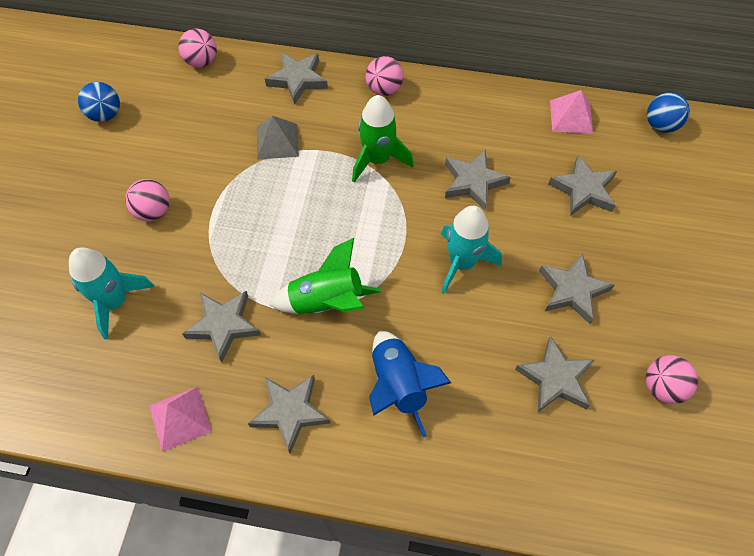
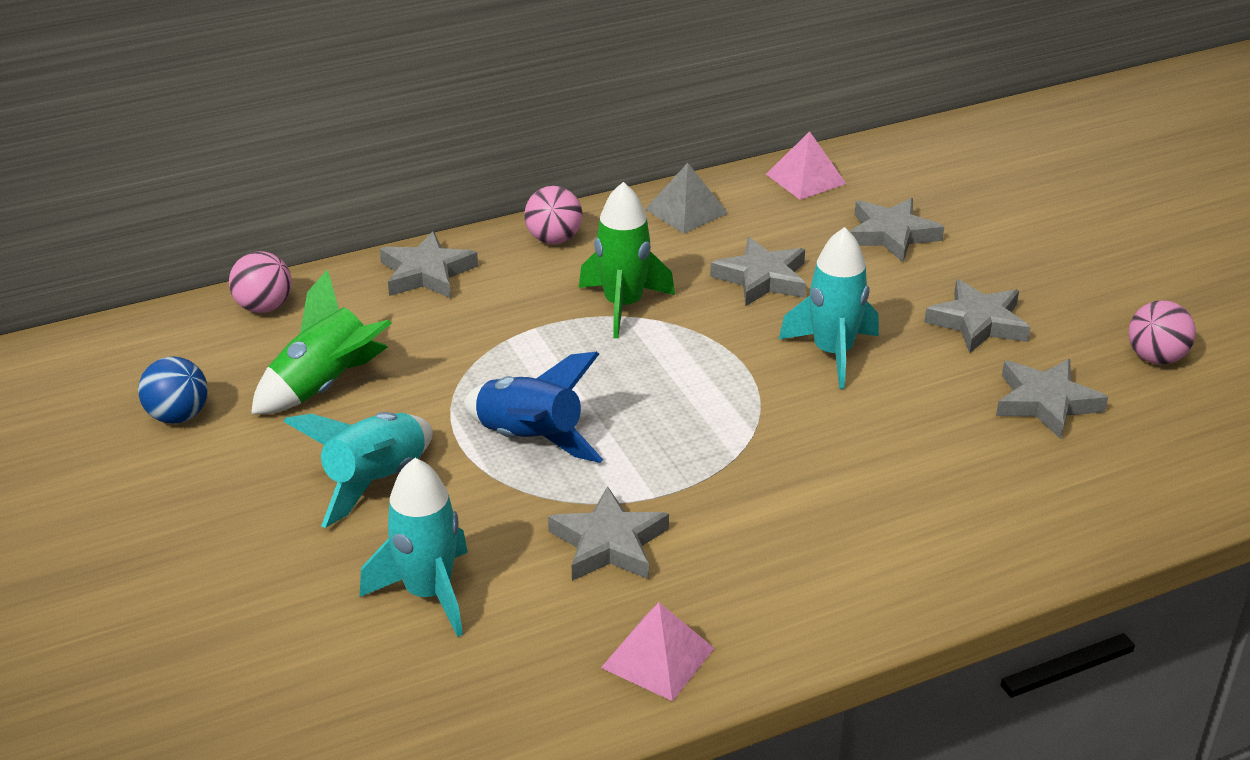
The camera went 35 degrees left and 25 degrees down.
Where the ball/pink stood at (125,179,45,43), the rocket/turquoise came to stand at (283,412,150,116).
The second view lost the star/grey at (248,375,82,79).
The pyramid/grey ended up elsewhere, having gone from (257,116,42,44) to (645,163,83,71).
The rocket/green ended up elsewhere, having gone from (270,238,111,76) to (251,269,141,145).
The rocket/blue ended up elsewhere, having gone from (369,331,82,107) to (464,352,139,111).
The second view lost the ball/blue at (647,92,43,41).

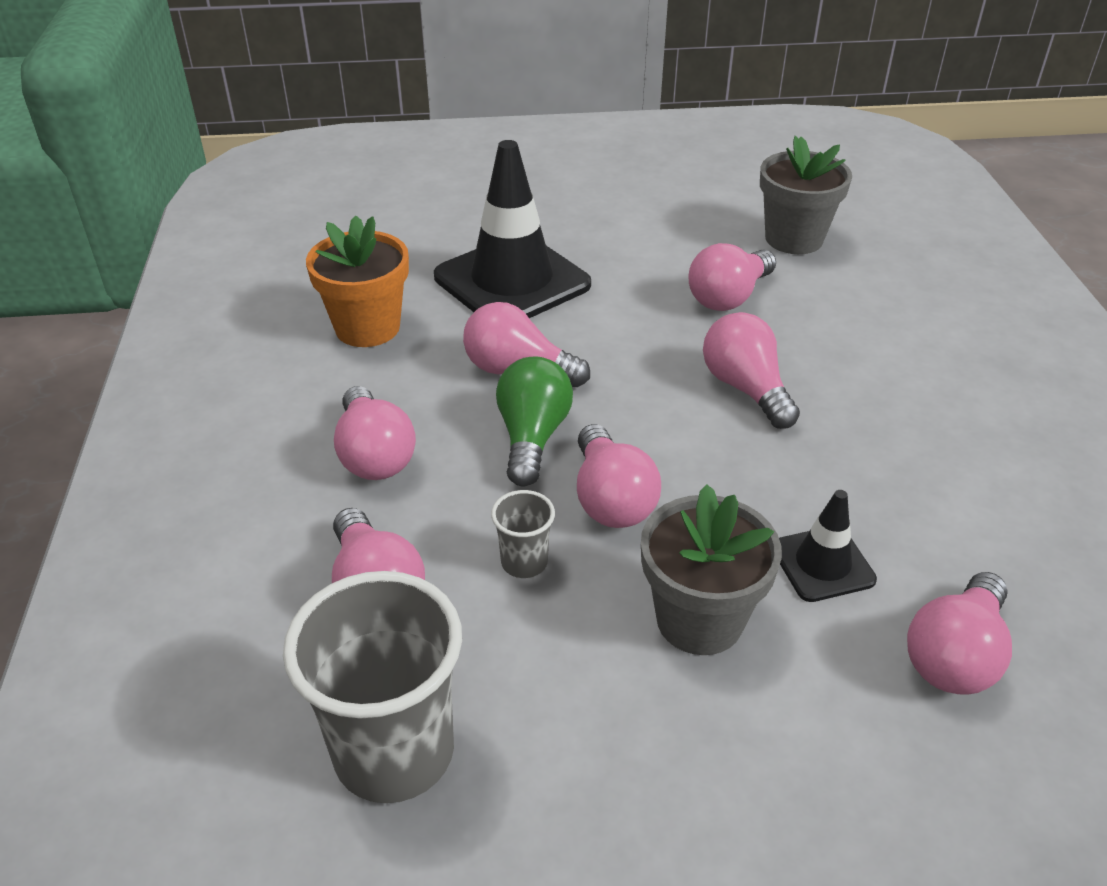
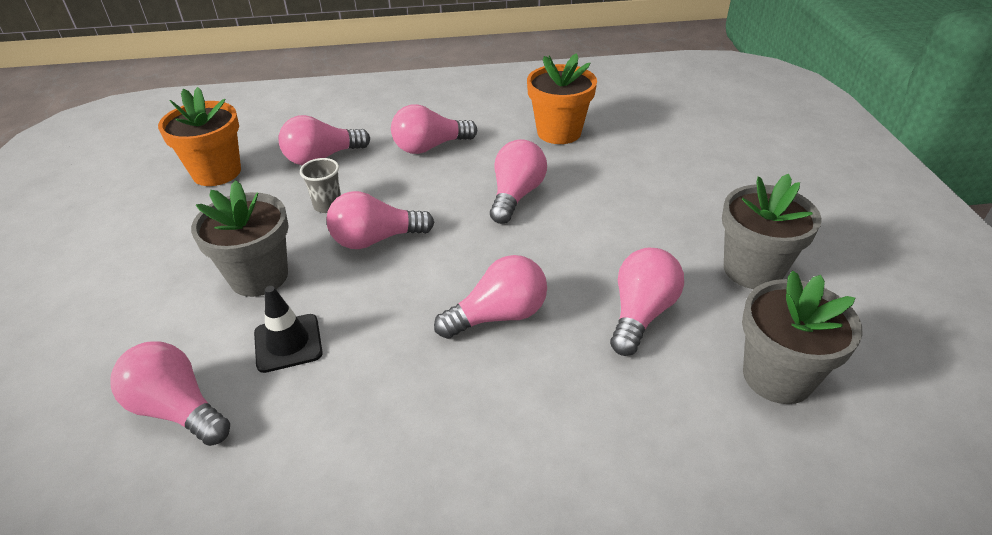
The camera went 90 degrees right and 0 degrees up.
Where the cup/grey stood at (283,571,179,232), the flower pot/orange came to stand at (158,87,83,99).
The second view lost the traffic cone/black at (434,140,157,178).
The second view lost the light bulb/green at (496,357,77,129).
The light bulb/pink at (689,243,87,68) ended up facing another way, 75 degrees clockwise from before.
The second view gained the flower pot/grey at (722,174,100,115).

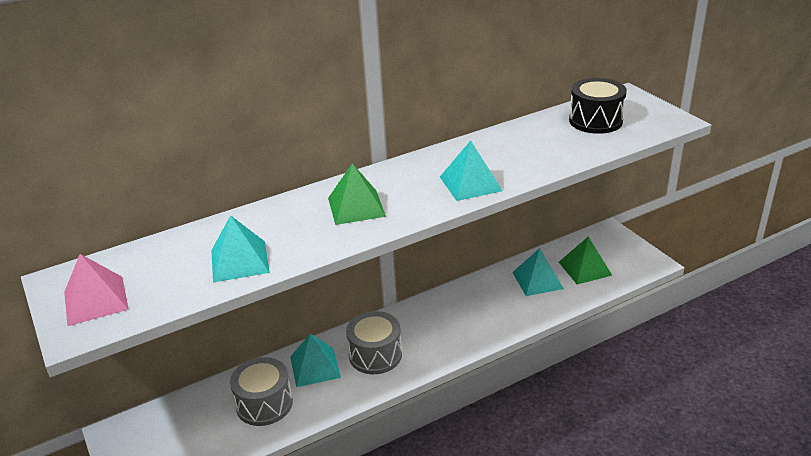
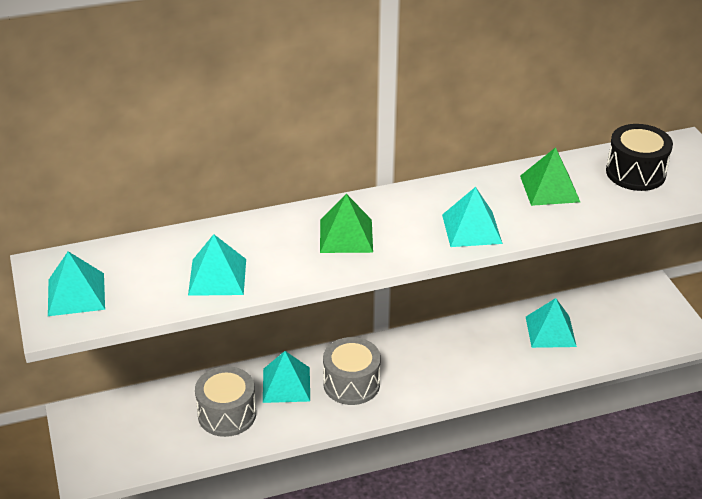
The camera went 10 degrees right and 5 degrees up.
What was the pyramid/pink at (64,254,65,72) turned into the pyramid/turquoise at (48,251,57,65).
The pyramid/green ended up elsewhere, having gone from (559,237,53,47) to (520,147,60,59).

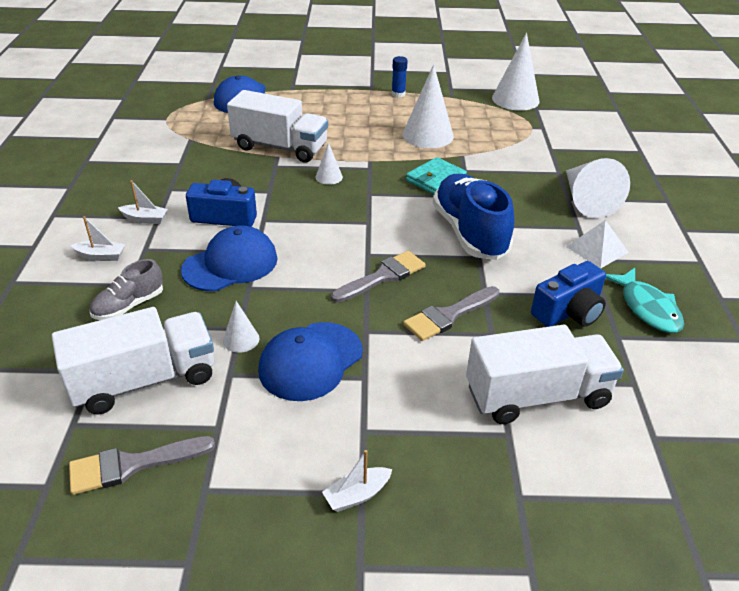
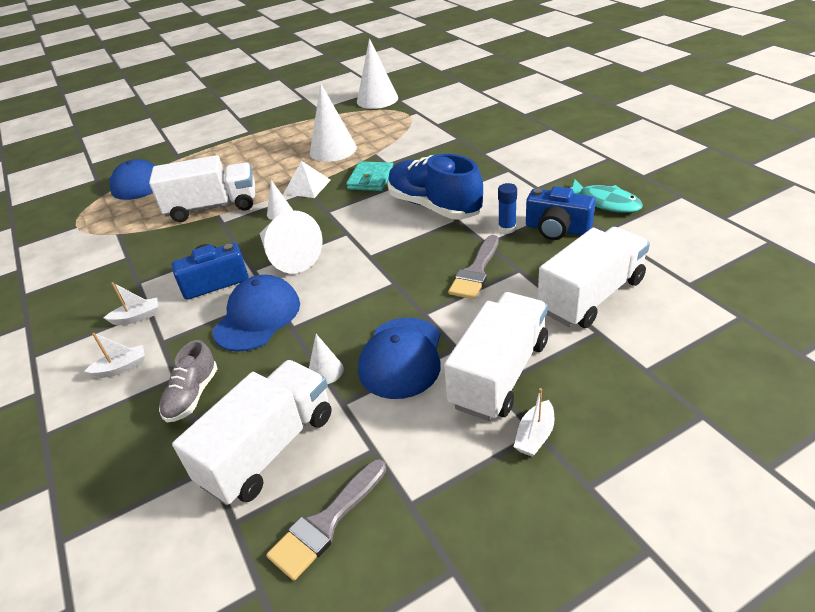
The camera went 25 degrees left and 0 degrees up.
The second view lost the brush/grey at (331,251,95,52).
The glue stick/blue ended up elsewhere, having gone from (392,56,16,42) to (498,183,19,51).
The camera/blue at (531,261,75,66) ended up facing another way, 90 degrees clockwise from before.
The cone/white ended up elsewhere, having gone from (566,158,64,60) to (259,210,64,64).
The pyramid/white ended up elsewhere, having gone from (566,220,63,49) to (283,161,48,37).
The second view gained the truck/white at (444,292,104,129).

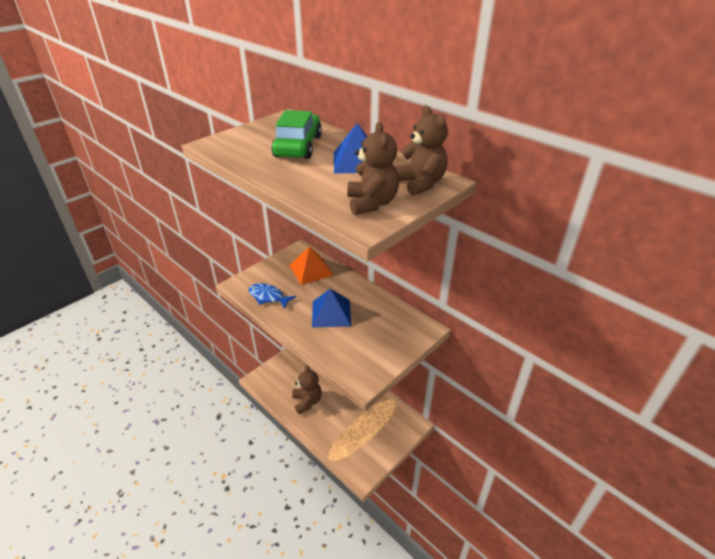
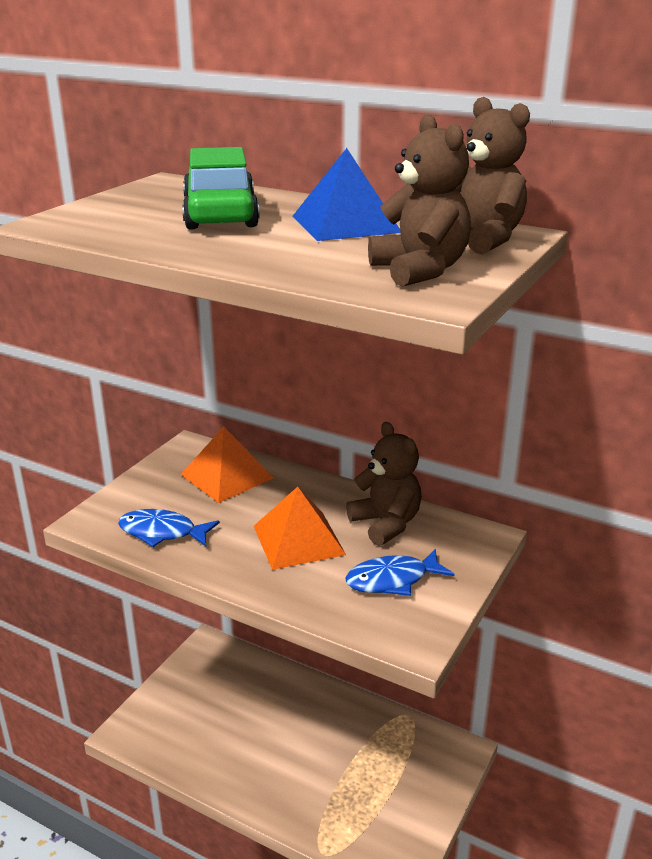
The camera went 15 degrees left and 10 degrees down.
The teddy bear/brown ended up elsewhere, having gone from (292,365,30,49) to (346,422,76,124).
What was the pyramid/blue at (312,289,39,39) turned into the pyramid/orange at (254,487,92,83).
The second view gained the fish/blue at (345,549,109,47).

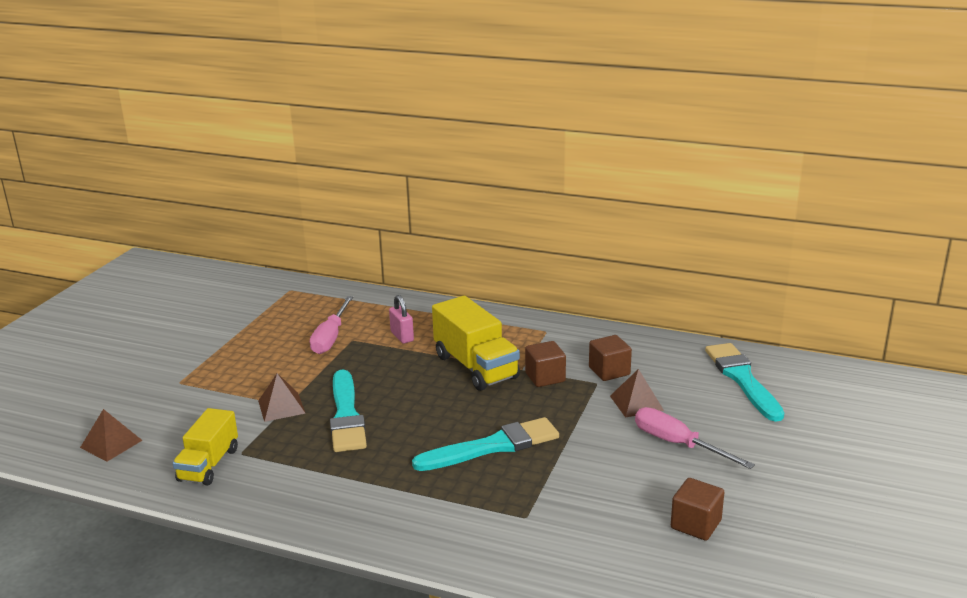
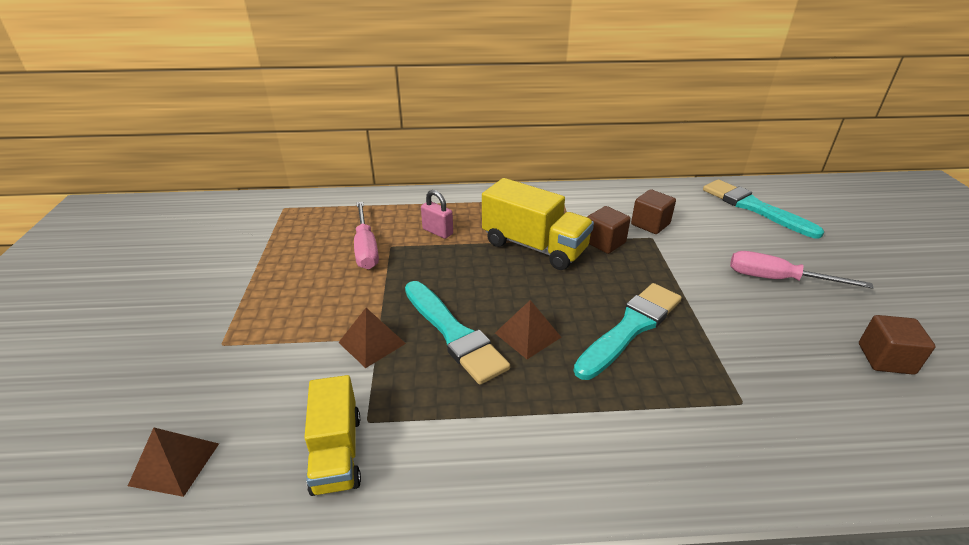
The camera went 25 degrees left and 10 degrees up.
The pyramid/brown ended up elsewhere, having gone from (610,369,54,49) to (495,300,66,59).

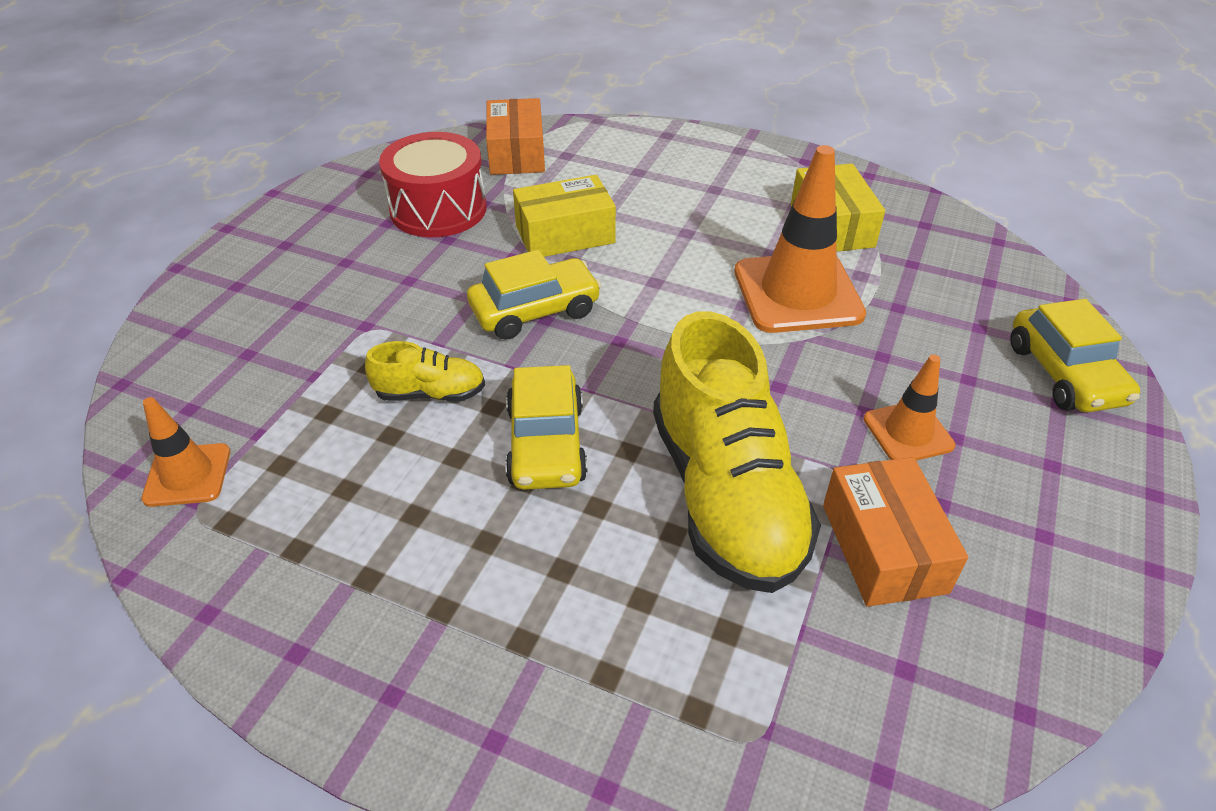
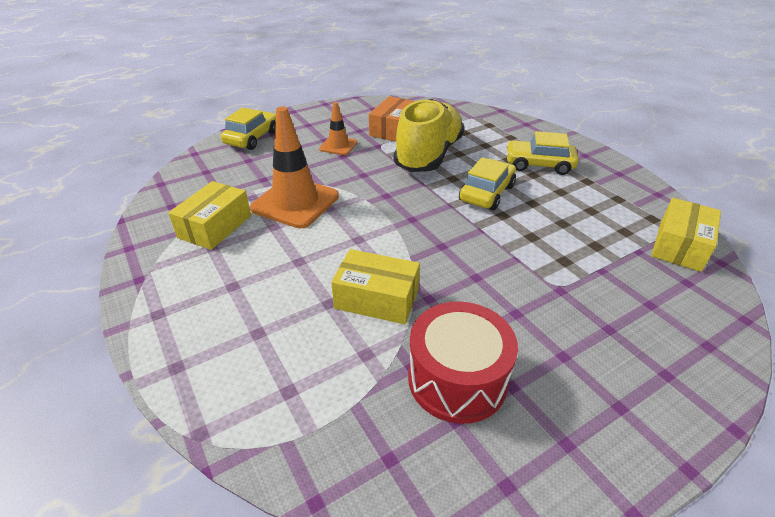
The camera went 145 degrees left and 5 degrees down.
Where the traffic cone/orange stood at (141,397,89,110), the box/yellow came to stand at (651,198,70,74).
The second view lost the shoe/yellow at (365,341,120,61).
The car/yellow ended up elsewhere, having gone from (467,250,134,90) to (506,131,73,44).
The second view lost the box/orange at (486,98,59,77).

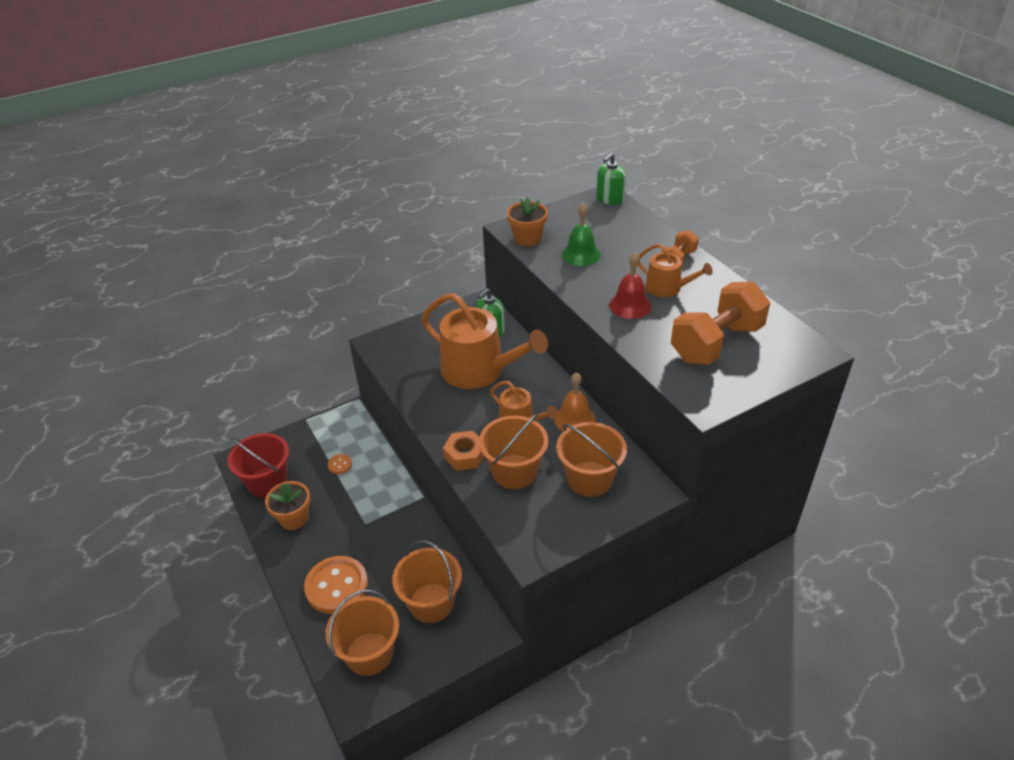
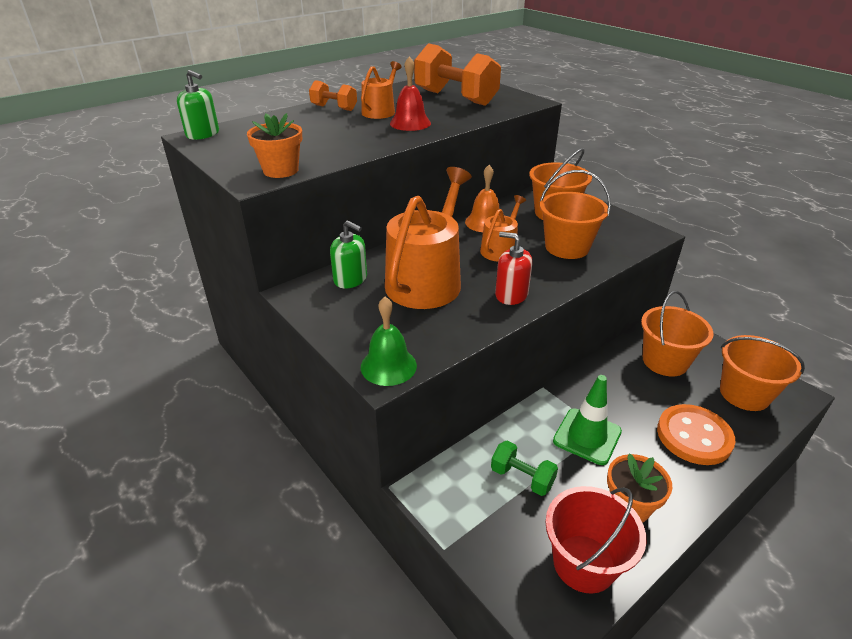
The camera went 100 degrees left and 5 degrees down.
Where the button/orange stood at (328,454,24,20), the dumbbell/green came to stand at (491,440,67,56).
The second view lost the nut/orange at (443,431,41,40).
The bell/green ended up elsewhere, having gone from (562,203,39,63) to (361,297,56,89).
The second view gained the soap dispenser/red at (495,232,38,73).
The second view gained the traffic cone/green at (553,375,69,90).

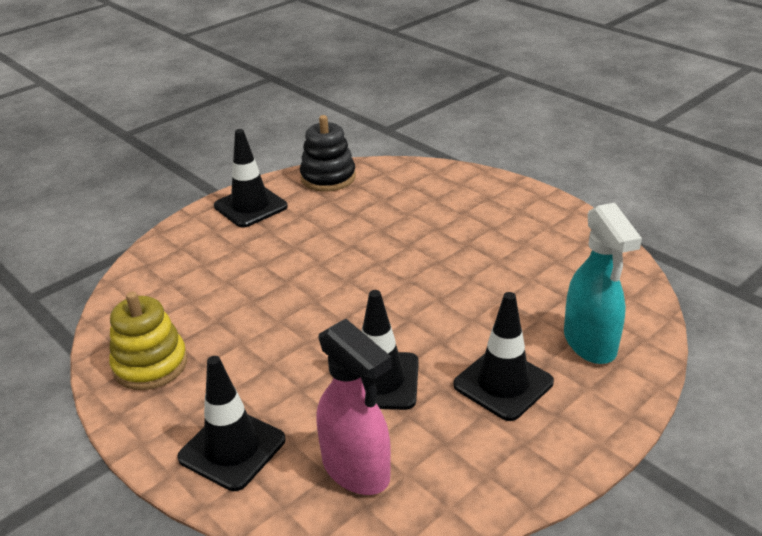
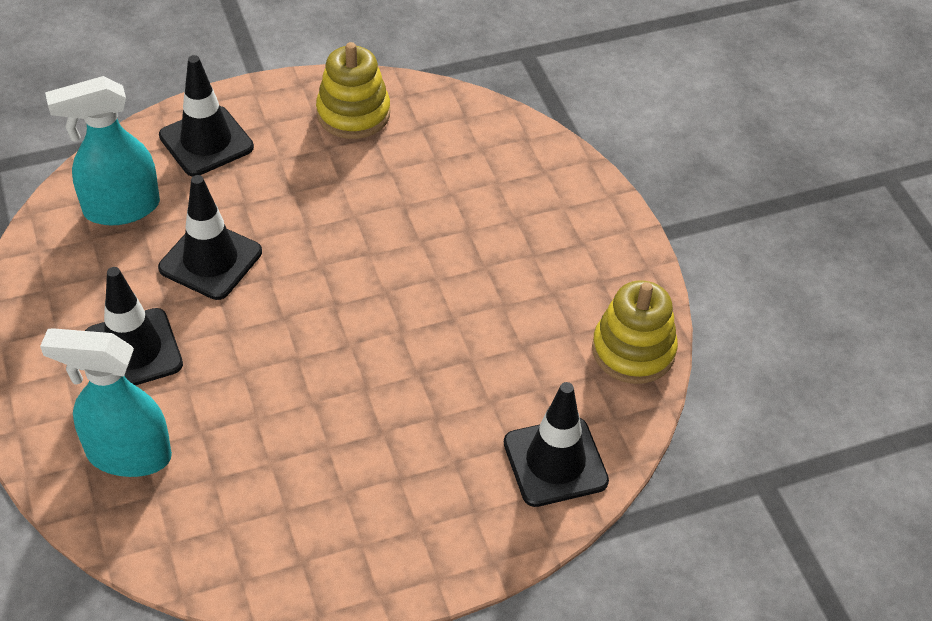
The camera went 110 degrees right and 15 degrees up.
The traffic cone/black ended up elsewhere, having gone from (214,129,74,99) to (504,382,105,125).
What was the stacking toy/black at (300,115,56,77) turned into the stacking toy/yellow at (592,280,86,104).
What was the spray bottle/pink at (317,319,75,176) turned into the spray bottle/turquoise at (45,76,115,149).

